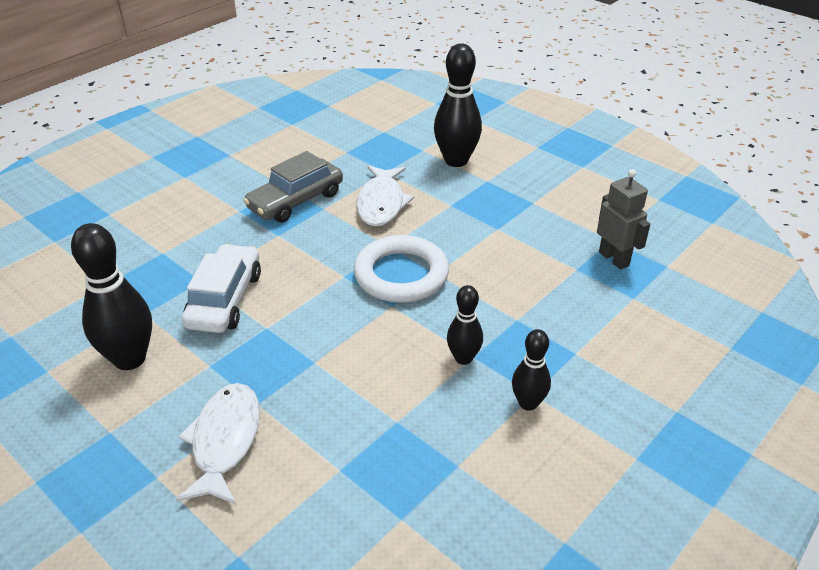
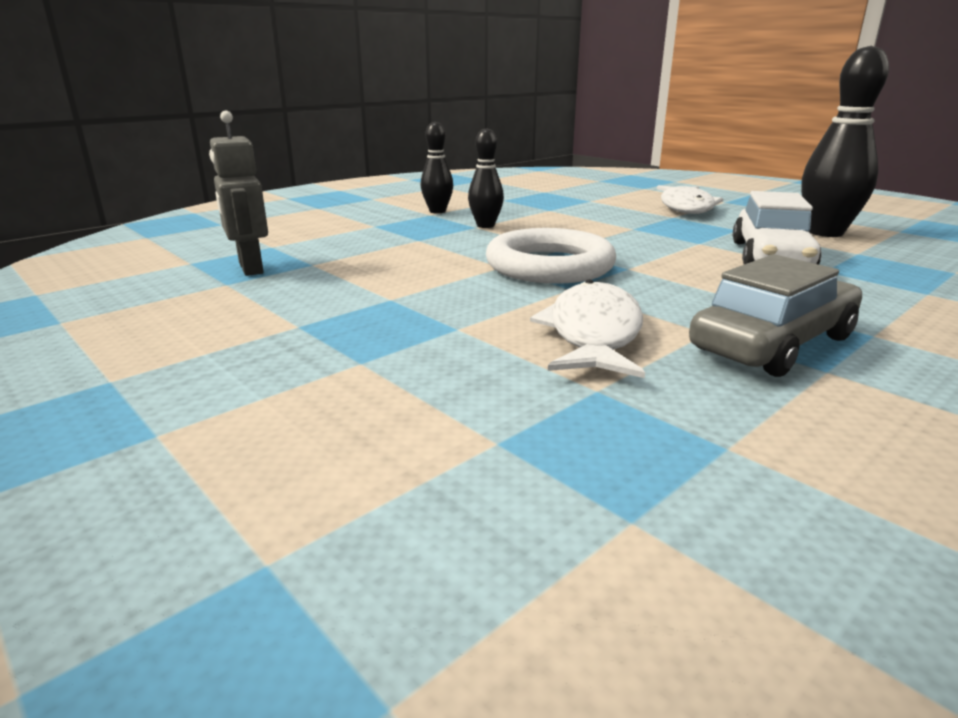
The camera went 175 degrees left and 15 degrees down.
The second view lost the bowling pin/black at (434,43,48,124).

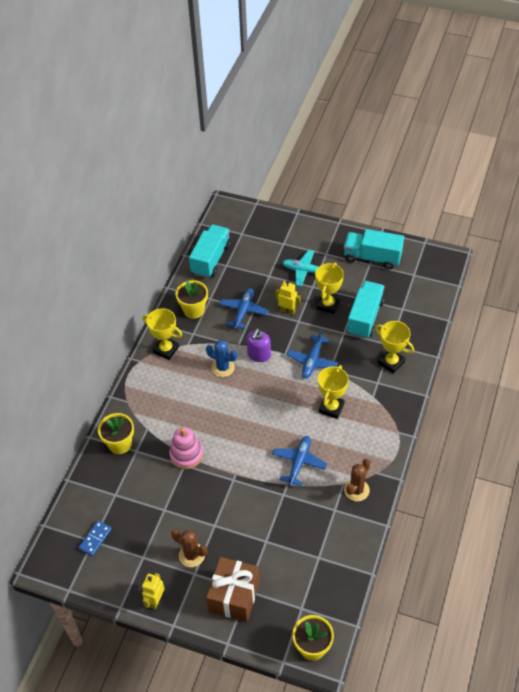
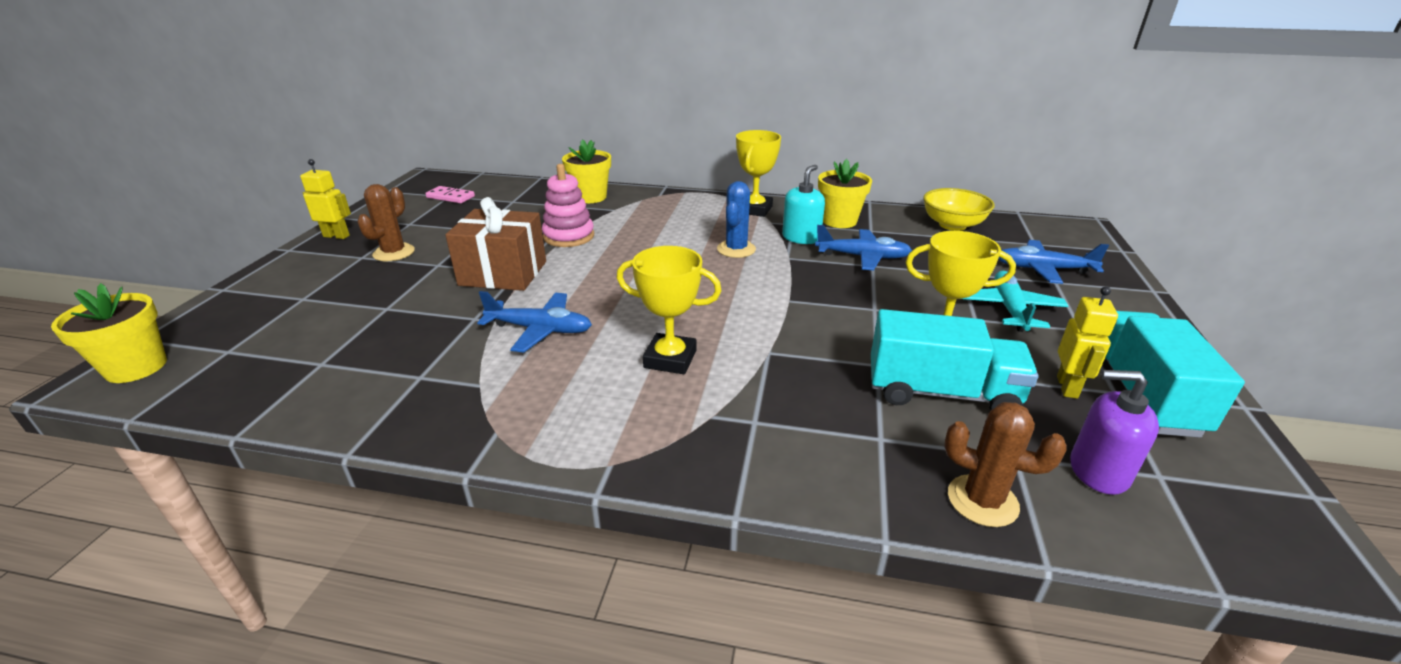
The camera went 80 degrees right and 20 degrees down.
What was the domino/blue at (79,520,33,36) turned into the domino/pink at (425,186,50,17).
Where the truck/turquoise stood at (189,224,42,54), the bowl/yellow came to stand at (923,188,72,43).
The gift/brown ended up elsewhere, having gone from (206,557,54,65) to (445,197,101,94).
The soap dispenser/purple ended up elsewhere, having gone from (247,329,24,33) to (1070,370,89,125).
The robot/yellow ended up elsewhere, having gone from (275,280,26,35) to (1057,286,61,113).
The plane/blue ended up elsewhere, having gone from (287,329,51,50) to (998,240,111,44).
The cactus/brown ended up elsewhere, having gone from (344,459,26,42) to (944,402,123,125).
The second view lost the trophy/yellow at (375,321,39,53).
The second view gained the soap dispenser/turquoise at (782,165,43,79).

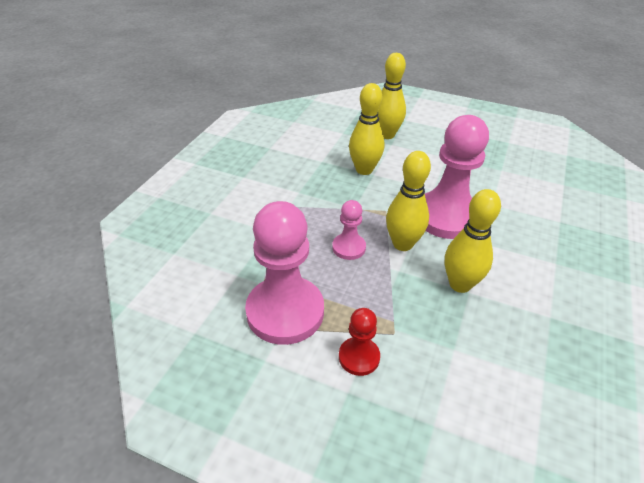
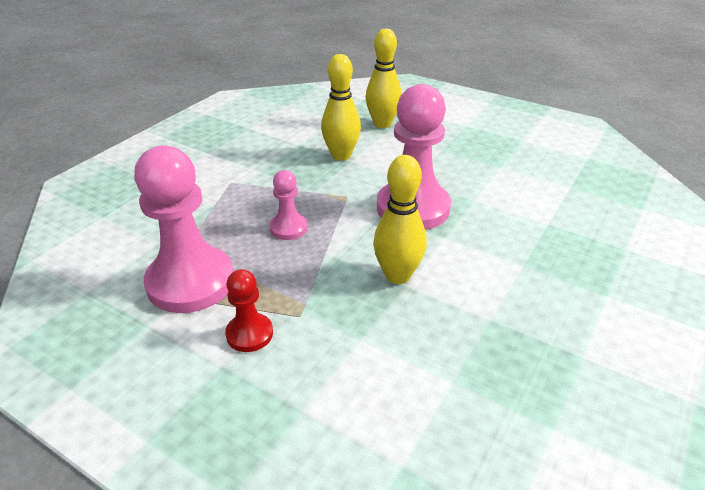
The camera went 10 degrees right and 5 degrees down.
The second view lost the bowling pin/yellow at (386,151,45,100).

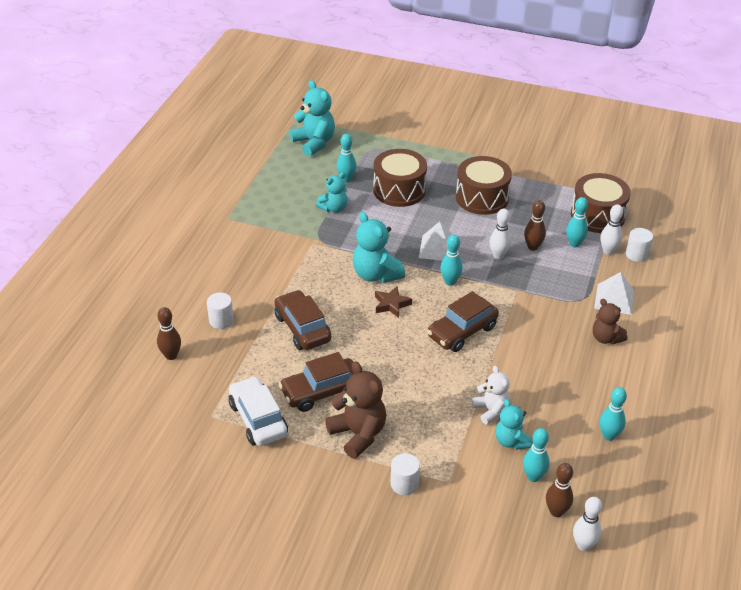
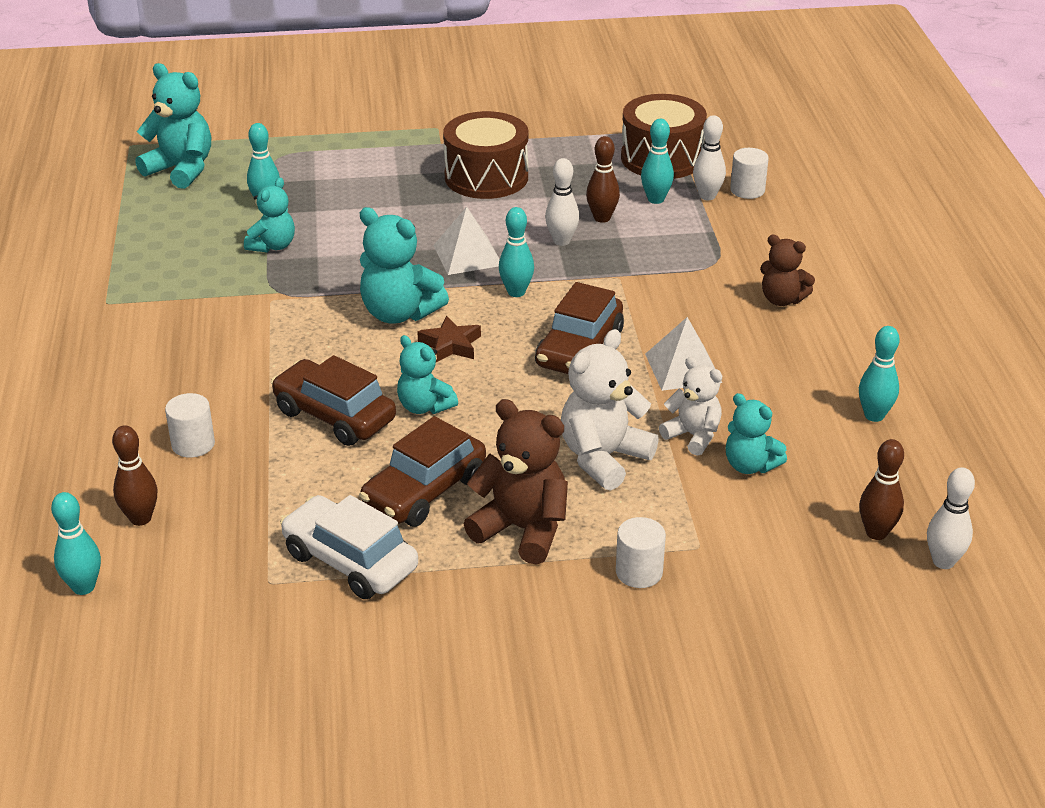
The camera went 25 degrees left and 5 degrees down.
The second view lost the drum/brown at (373,149,54,58).
The bowling pin/turquoise ended up elsewhere, having gone from (523,428,26,54) to (51,492,50,103).
The pyramid/white ended up elsewhere, having gone from (594,272,40,43) to (645,317,77,74).
The second view gained the teddy bear/turquoise at (397,335,61,79).
The second view gained the teddy bear/white at (561,329,98,162).

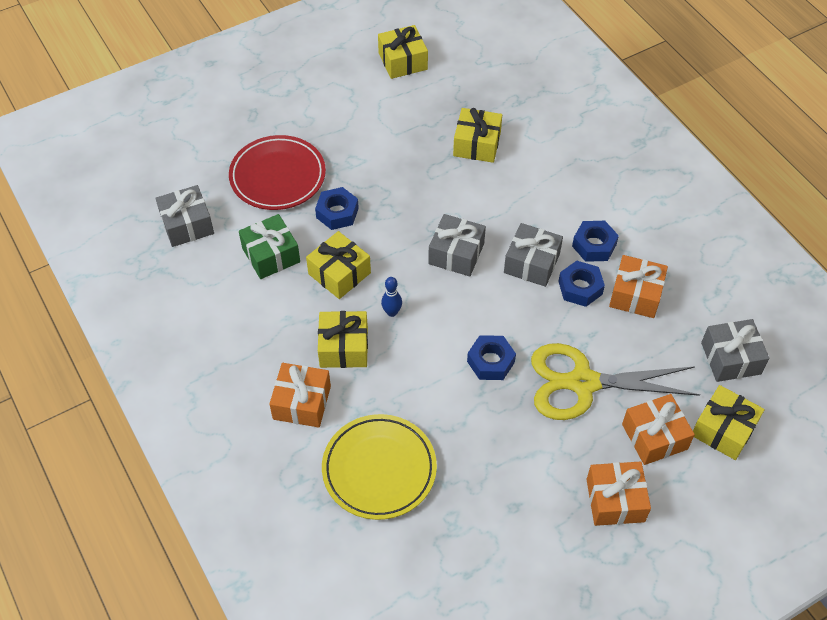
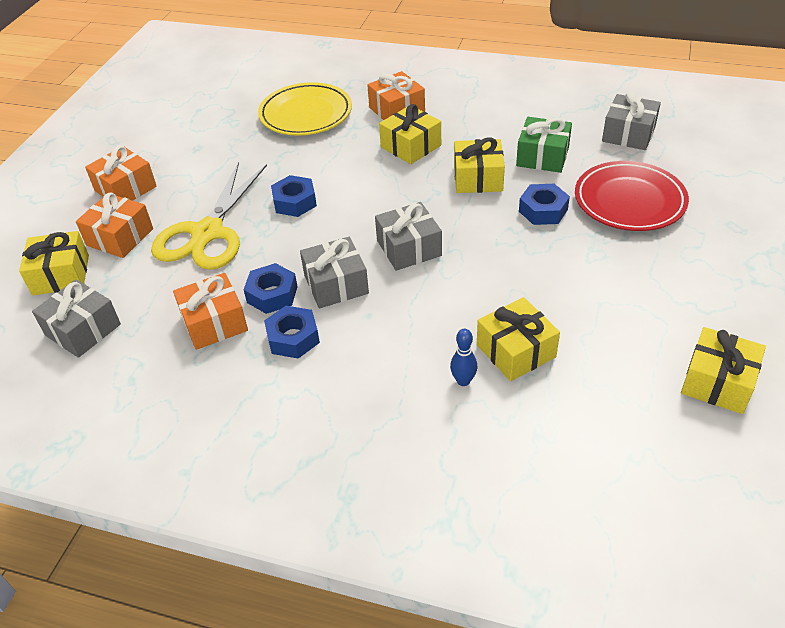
The camera went 140 degrees right and 10 degrees down.
The bowling pin/blue ended up elsewhere, having gone from (381,277,21,40) to (450,329,28,57).
The scissors/yellow at (531,343,169,77) ended up facing another way, 150 degrees clockwise from before.

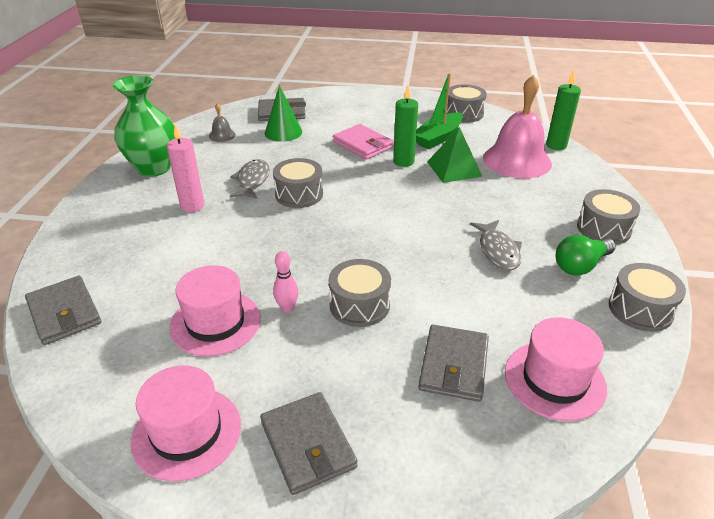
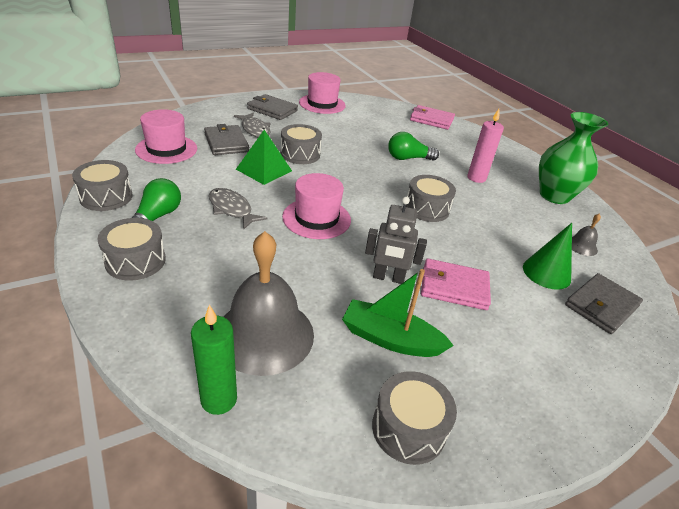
The camera went 140 degrees right and 0 degrees up.
What was the wallet/grey at (25,276,76,69) turned into the wallet/pink at (410,105,45,25).
The hat/pink ended up elsewhere, having gone from (169,265,92,91) to (282,173,69,66).
The fish/grey ended up elsewhere, having gone from (230,159,40,40) to (234,113,37,24).
The second view lost the bowling pin/pink at (273,251,25,61).
Where the candle/green stood at (393,85,25,82), the robot/grey came to stand at (365,197,62,87).
The boat/green at (416,73,47,76) ended up facing another way, 75 degrees counterclockwise from before.
The pyramid/green ended up elsewhere, having gone from (427,127,56,56) to (236,130,56,55).
What was the bell/pink at (483,75,69,103) turned into the bell/grey at (223,231,91,145).
The second view gained the light bulb/green at (388,132,51,29).

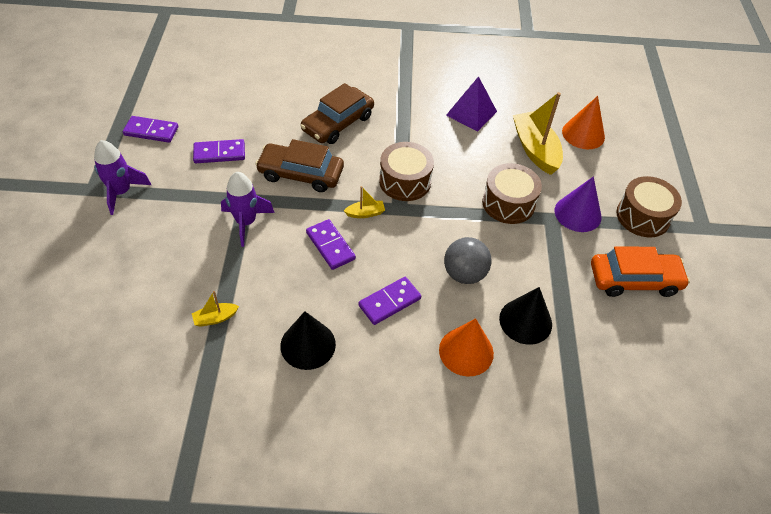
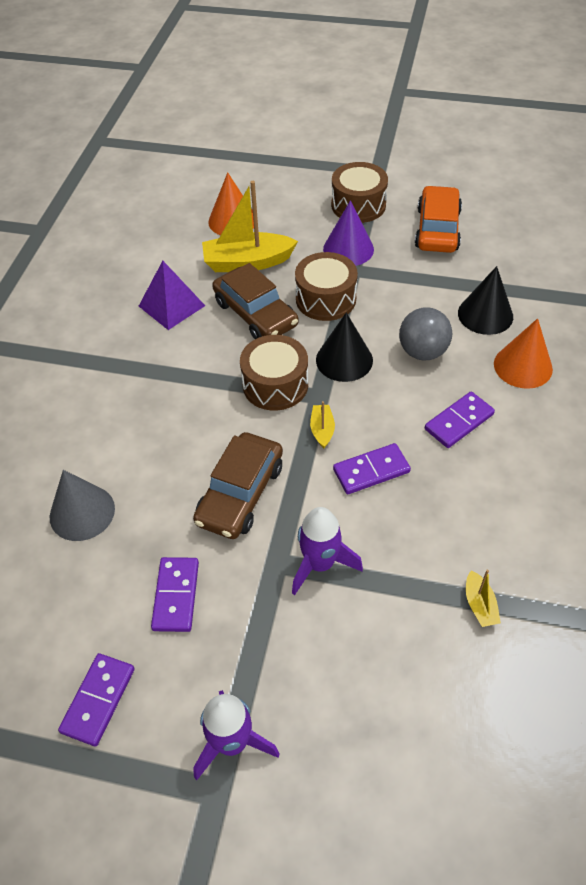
The camera went 75 degrees left and 0 degrees up.
The cone/black ended up elsewhere, having gone from (280,311,56,59) to (316,312,57,70).
The car/brown ended up elsewhere, having gone from (300,83,74,61) to (212,263,87,76).
The domino/purple at (358,277,63,48) ended up facing another way, 75 degrees clockwise from before.
The second view gained the cone/grey at (50,470,65,71).

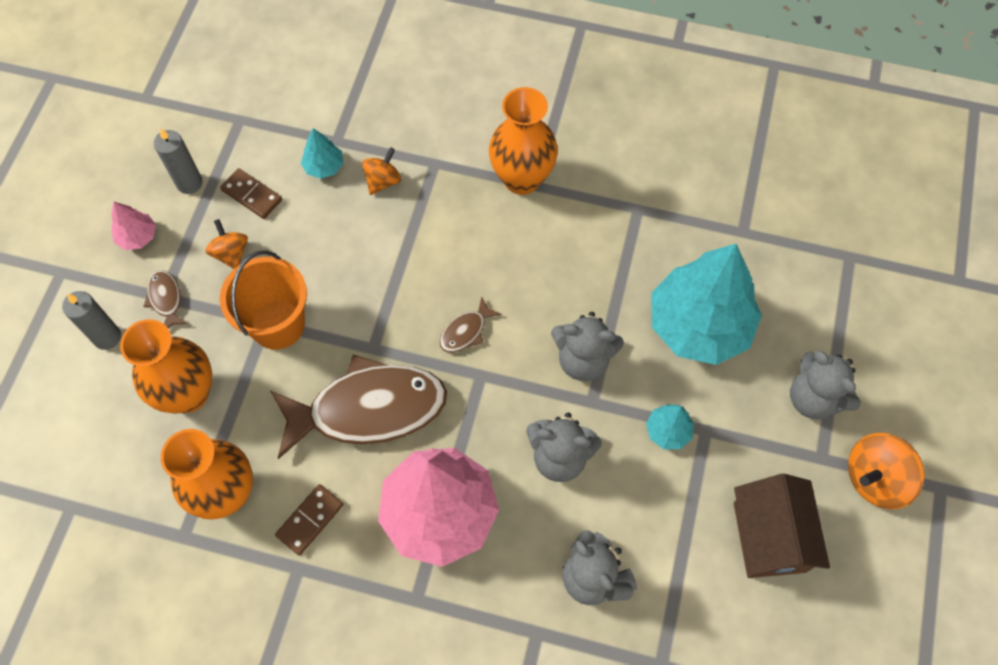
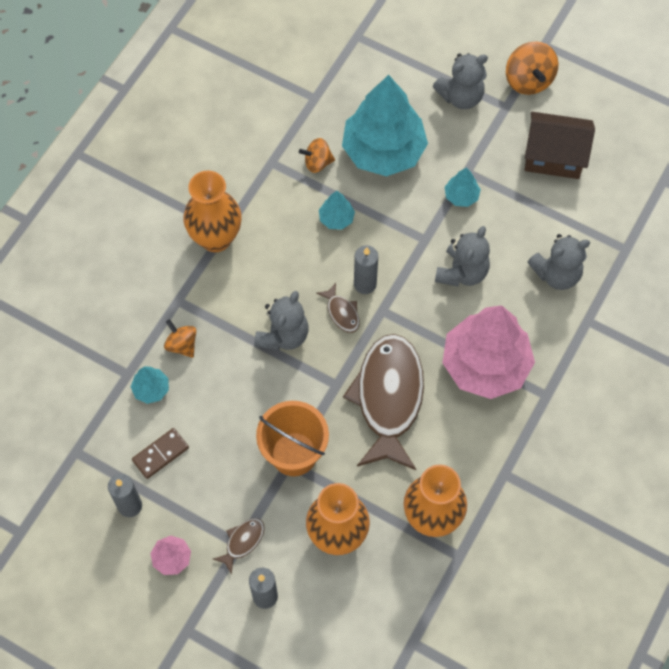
The camera went 75 degrees left and 0 degrees up.
The fish/brown at (143,270,45,58) ended up facing another way, 135 degrees clockwise from before.
The spinning top/orange ended up elsewhere, having gone from (205,219,43,50) to (299,138,36,35).
The second view lost the domino/brown at (275,484,68,72).
The teddy bear/grey ended up elsewhere, having gone from (551,312,73,69) to (254,291,55,60).
The second view gained the tree/turquoise at (319,191,36,39).
The second view gained the candle/grey at (354,245,24,49).

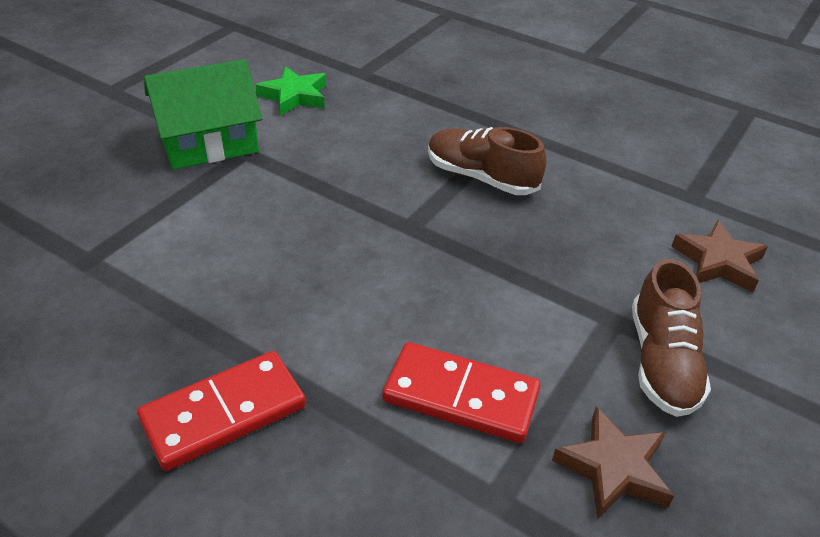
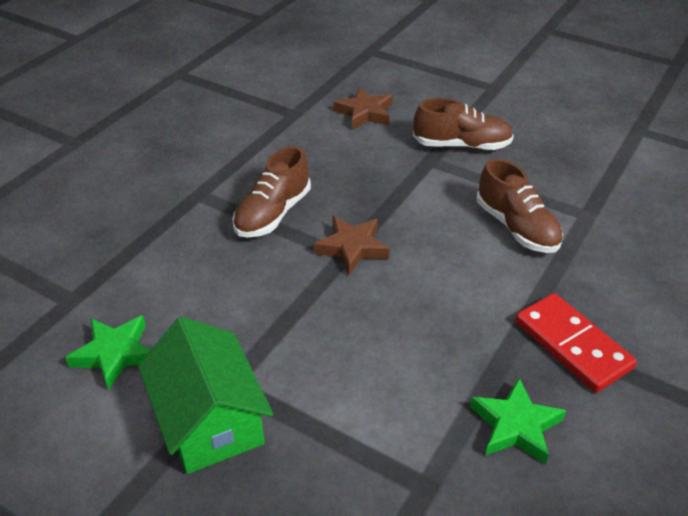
The camera went 90 degrees left and 0 degrees up.
Where the domino/red stood at (382,342,159,101), the shoe/brown came to stand at (476,159,87,94).
The star/brown ended up elsewhere, having gone from (552,407,122,112) to (314,216,76,59).
The second view gained the star/green at (470,378,96,87).

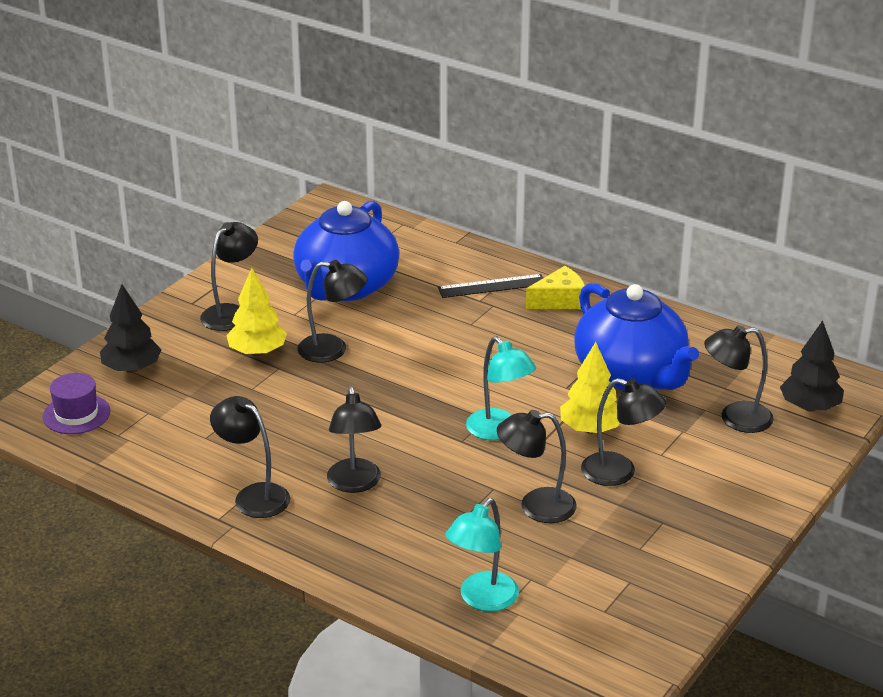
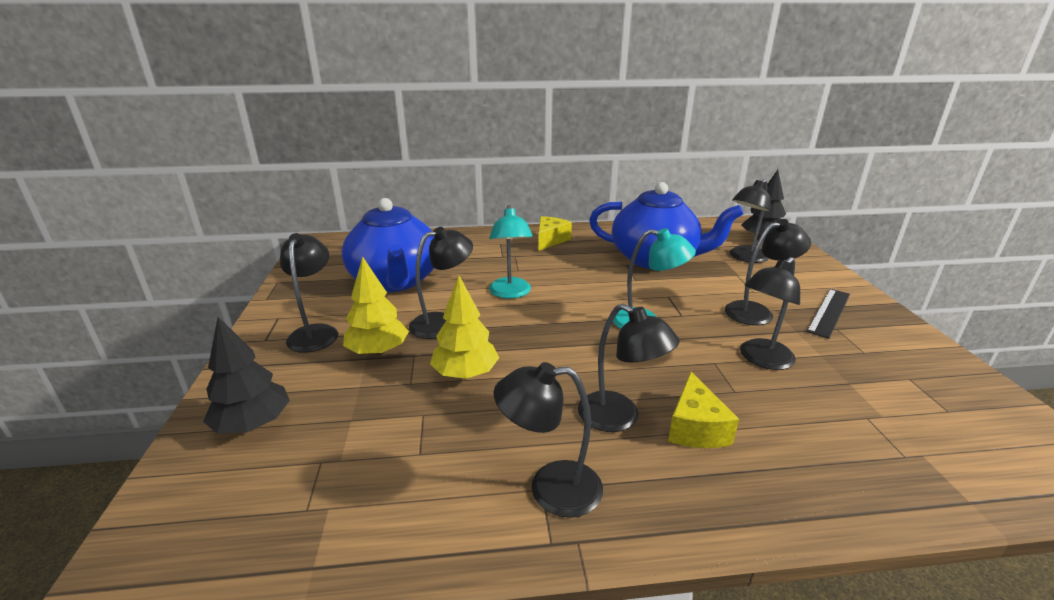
The camera went 40 degrees left and 5 degrees down.
The second view lost the hat/purple at (43,373,67,61).
The ruler/black ended up elsewhere, having gone from (438,274,105,24) to (807,289,43,50).
The lamp/turquoise ended up elsewhere, having gone from (445,498,74,113) to (489,205,44,94).
The tree/yellow ended up elsewhere, having gone from (560,342,60,92) to (430,275,69,104).
The second view gained the cheese/yellow at (668,372,71,76).

